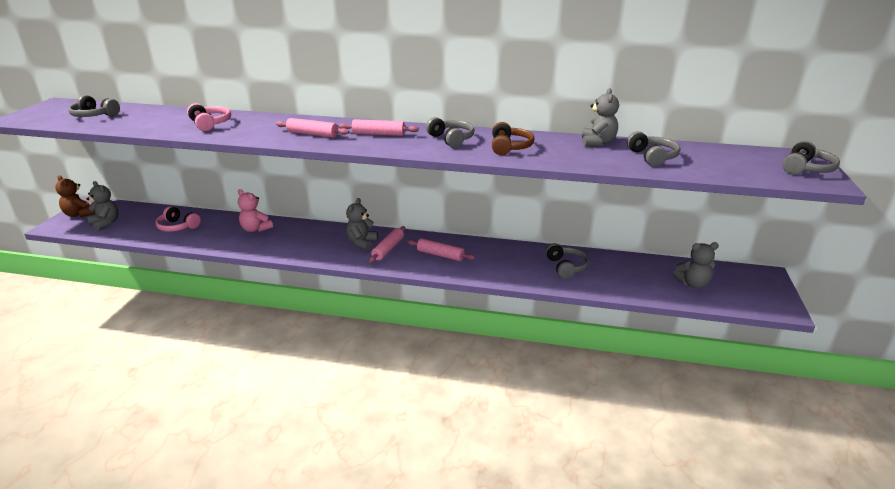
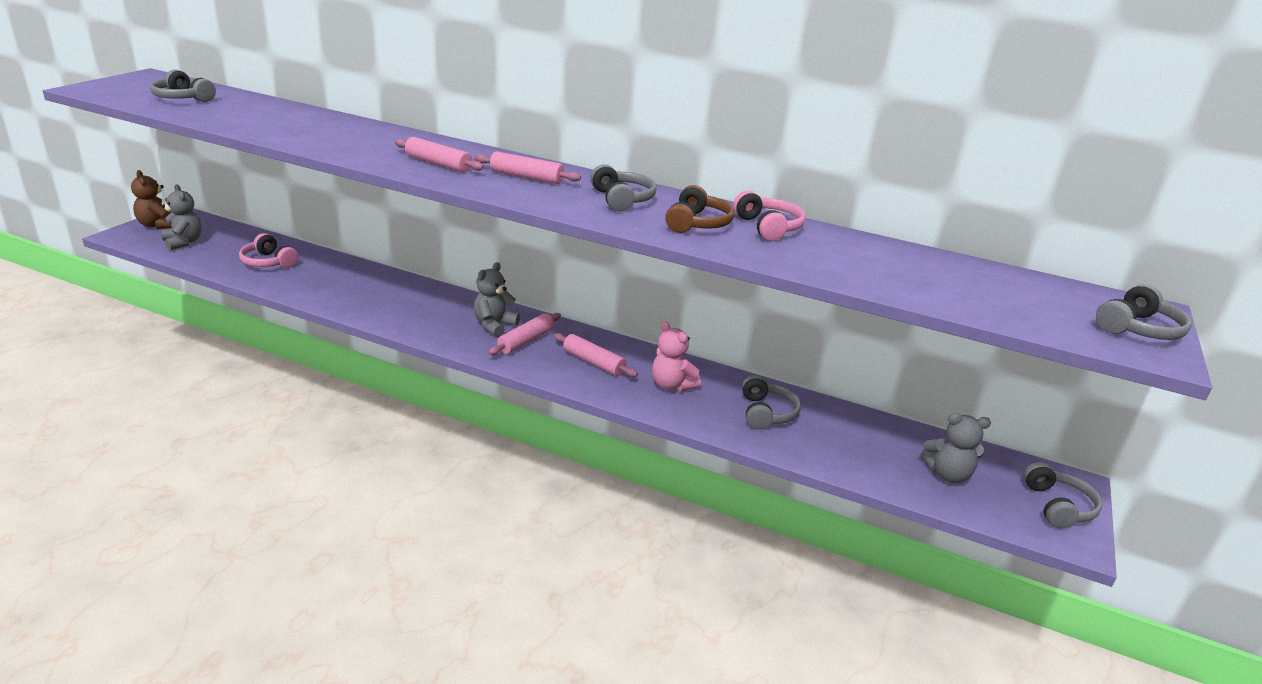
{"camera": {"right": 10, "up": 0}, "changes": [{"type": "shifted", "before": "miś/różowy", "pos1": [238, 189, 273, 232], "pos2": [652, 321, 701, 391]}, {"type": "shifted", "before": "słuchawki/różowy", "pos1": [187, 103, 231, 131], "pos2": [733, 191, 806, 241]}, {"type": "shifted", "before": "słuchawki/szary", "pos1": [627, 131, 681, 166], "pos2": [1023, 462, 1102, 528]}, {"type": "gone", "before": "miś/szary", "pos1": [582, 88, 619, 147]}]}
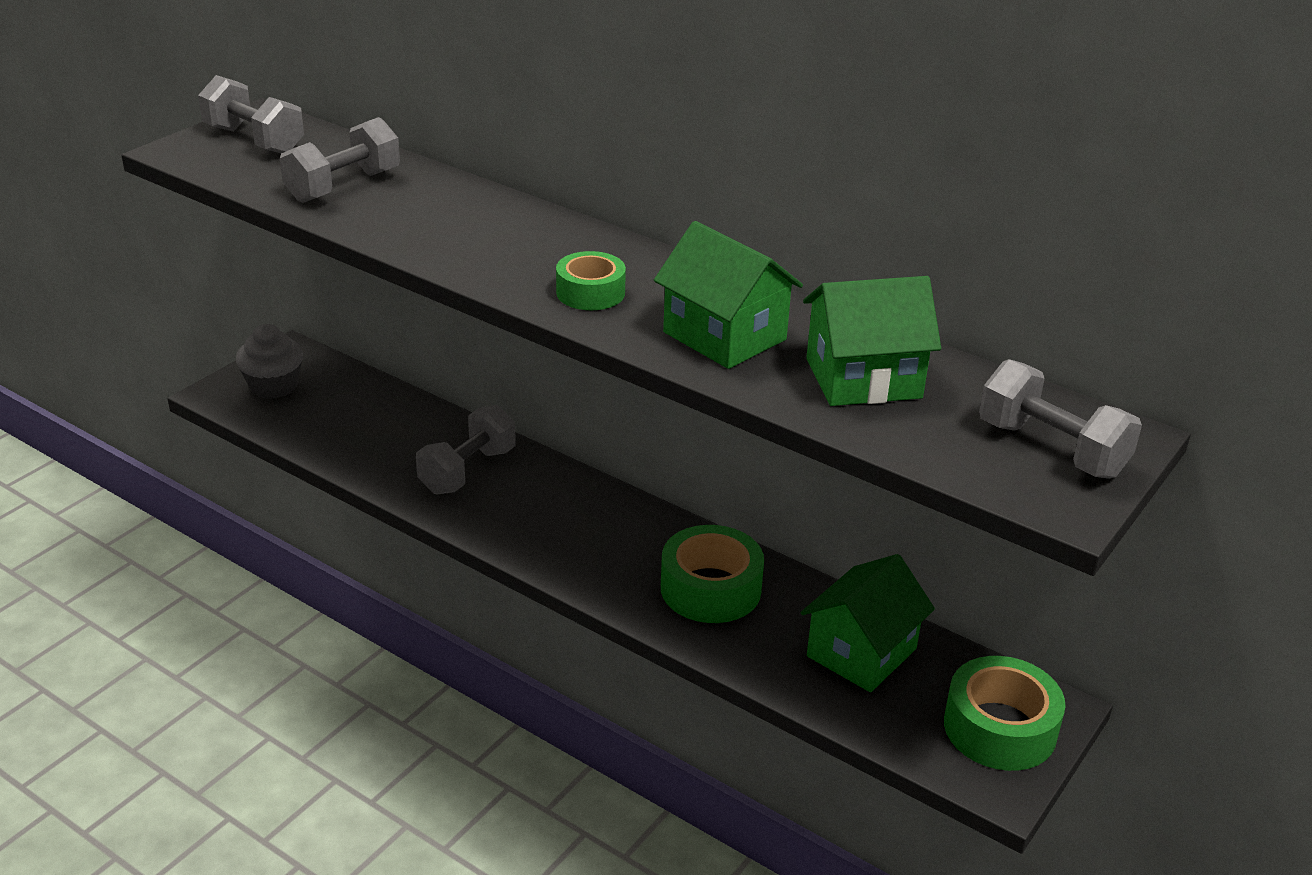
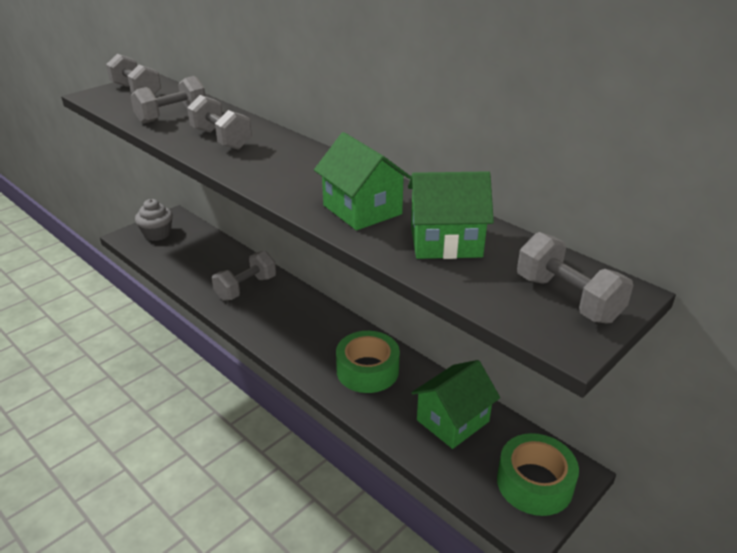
{"camera": {"right": 10, "up": 0}, "changes": [{"type": "new", "after": "hantel/szary", "pos2": [187, 95, 252, 150]}, {"type": "gone", "before": "taśma klejąca/zielony", "pos1": [556, 251, 626, 310]}]}
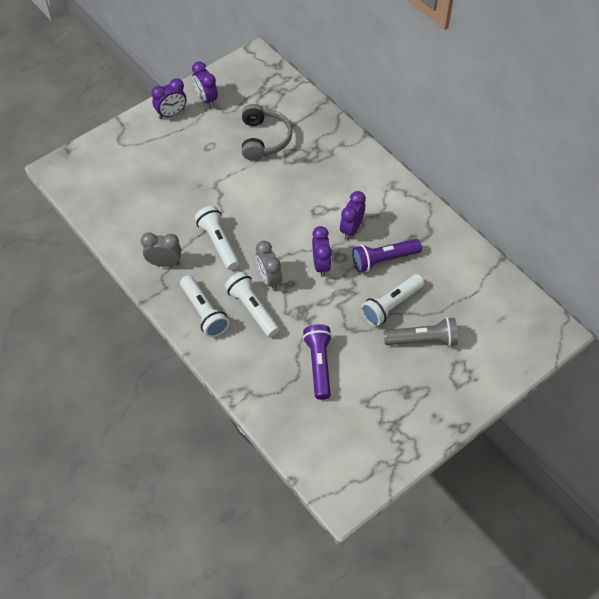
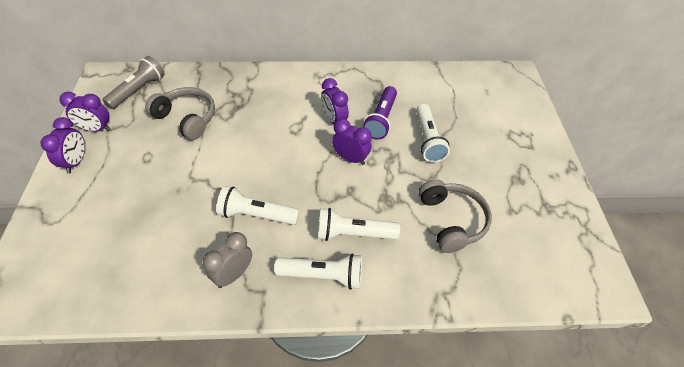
{"camera": {"right": -55, "up": -5}, "changes": [{"type": "shifted", "before": "latarka/szary", "pos1": [384, 317, 458, 347], "pos2": [103, 56, 165, 109]}, {"type": "swapped", "before": "latarka/fioletowy", "after": "słuchawki/szary", "pos1": [303, 324, 332, 400], "pos2": [418, 179, 492, 253]}, {"type": "gone", "before": "budzik/szary", "pos1": [256, 241, 282, 290]}]}
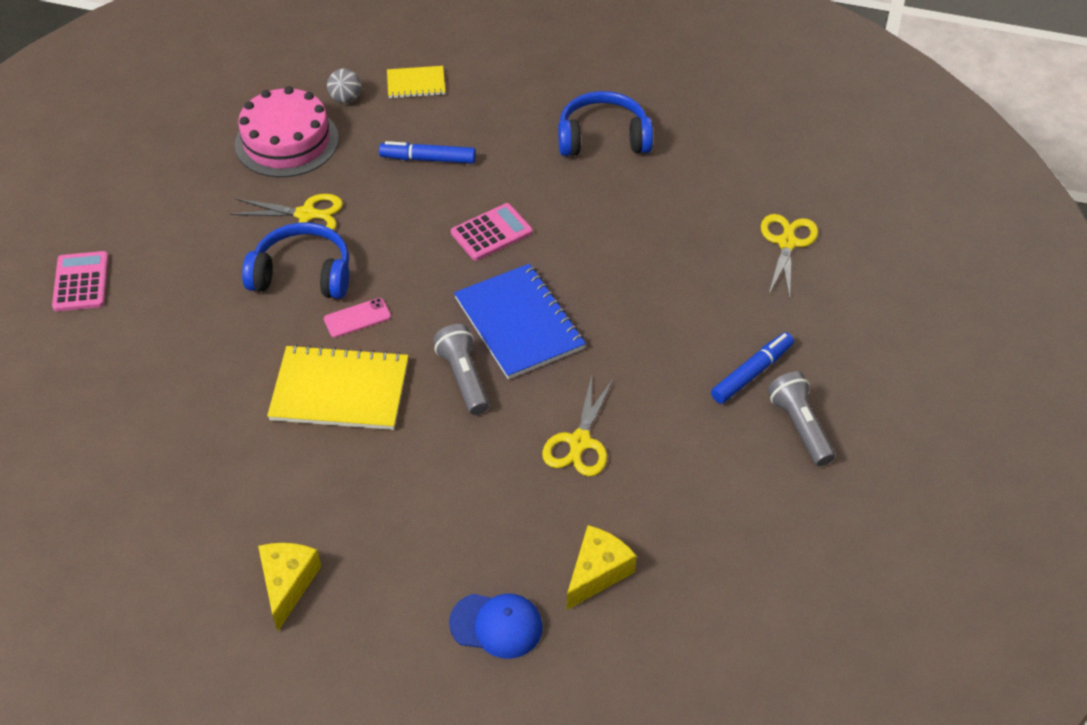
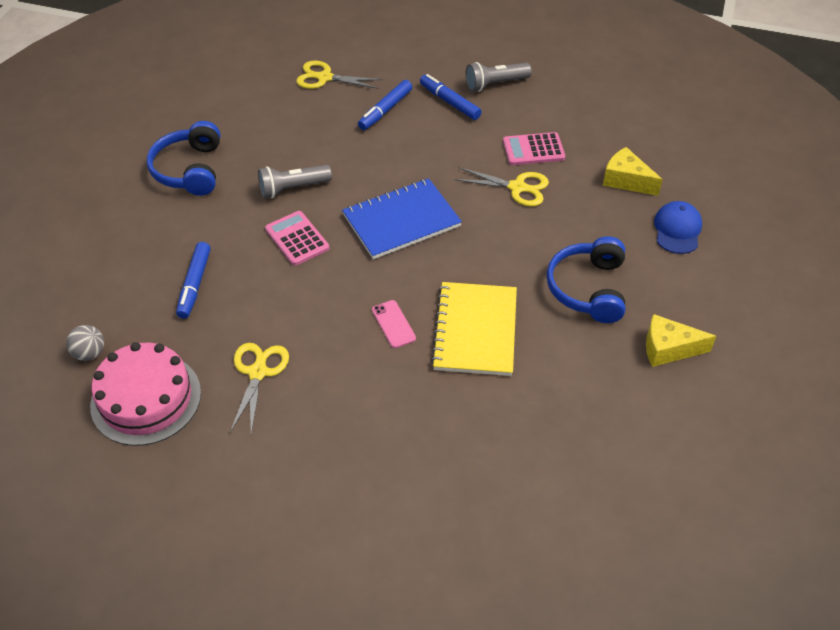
{"camera": {"right": -90, "up": 0}, "changes": [{"type": "shifted", "before": "latarka/szary", "pos1": [433, 324, 489, 415], "pos2": [258, 165, 332, 198]}, {"type": "new", "after": "flamaster/niebieski", "pos2": [358, 80, 412, 130]}, {"type": "shifted", "before": "kalkulator/różowy", "pos1": [52, 251, 109, 311], "pos2": [503, 132, 565, 165]}, {"type": "shifted", "before": "słuchawki/niebieski", "pos1": [242, 223, 349, 299], "pos2": [546, 236, 625, 323]}, {"type": "gone", "before": "zeszyt/żółty", "pos1": [387, 66, 445, 98]}]}
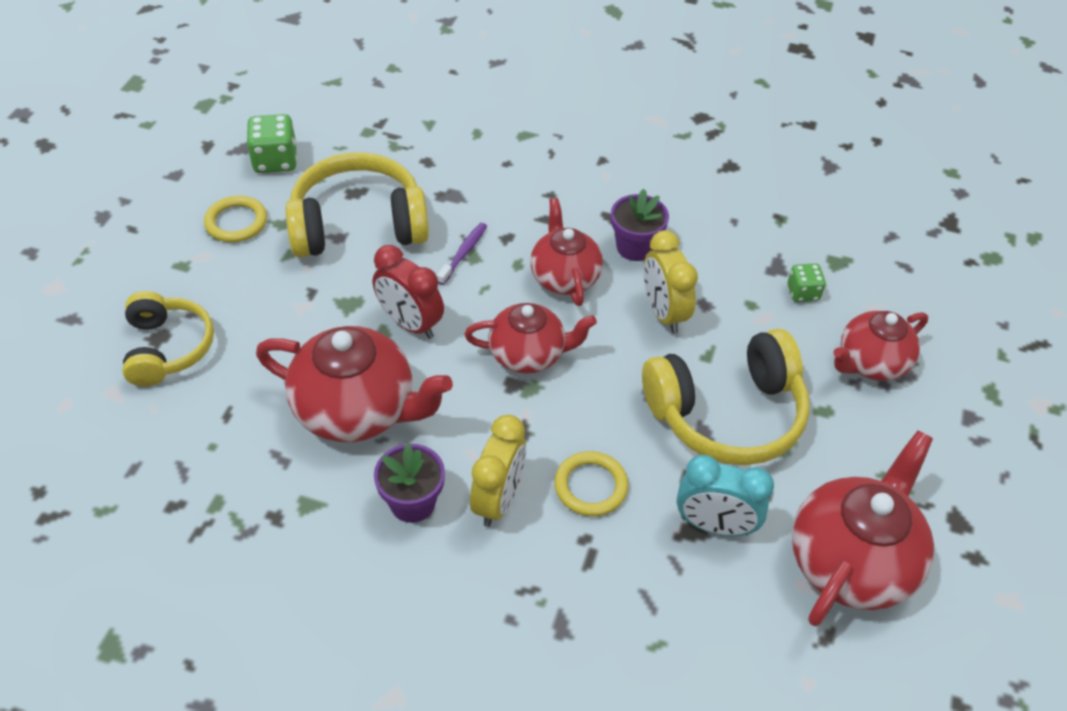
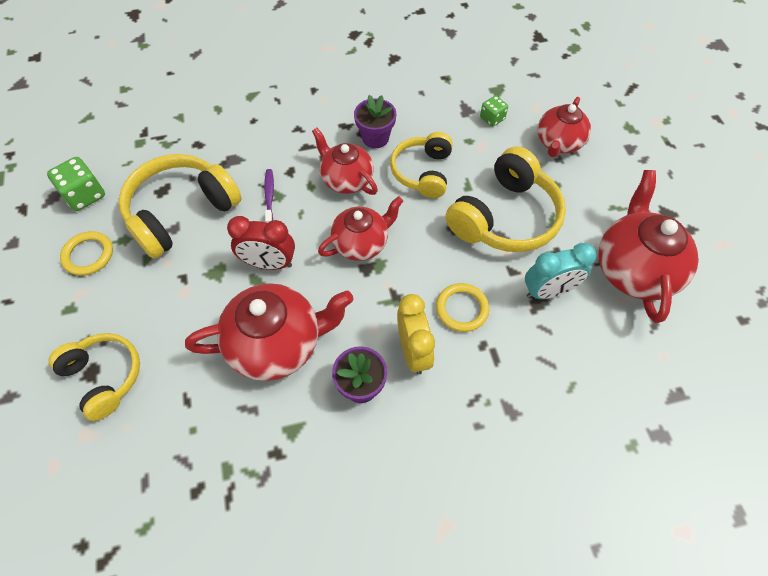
{"camera": {"right": -30, "up": 10}, "changes": [{"type": "swapped", "before": "budzik/żółty", "after": "słuchawki/żółty", "pos1": [644, 230, 698, 334], "pos2": [390, 132, 453, 198]}]}
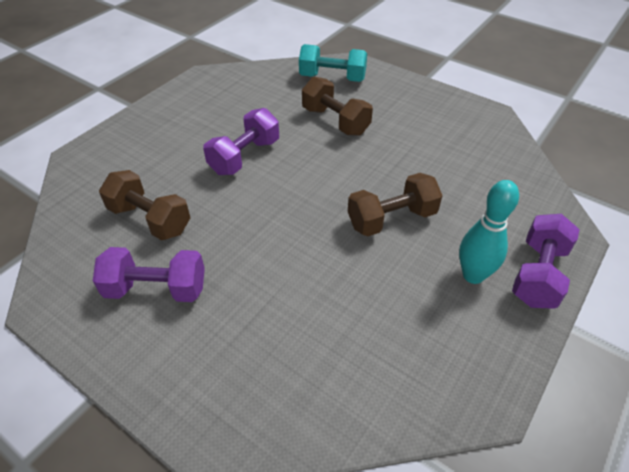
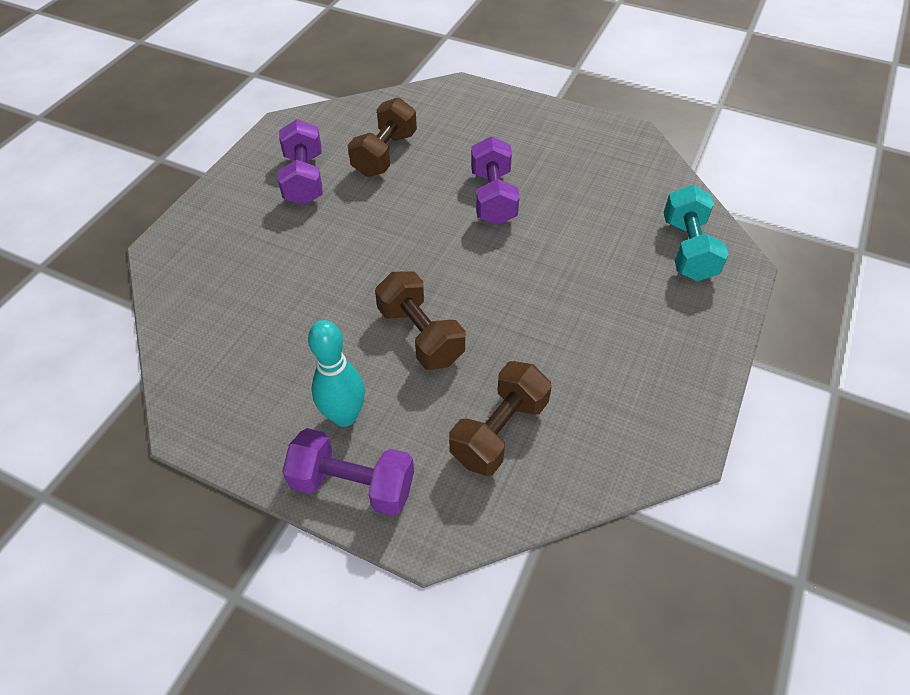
{"camera": {"right": 80, "up": 5}, "changes": [{"type": "shifted", "before": "hantel/brązowy", "pos1": [302, 76, 373, 136], "pos2": [449, 361, 552, 476]}, {"type": "rotated", "before": "hantel/fioletowy", "pos1": [203, 108, 279, 175], "pos2": [471, 136, 520, 225], "turn": 60}]}
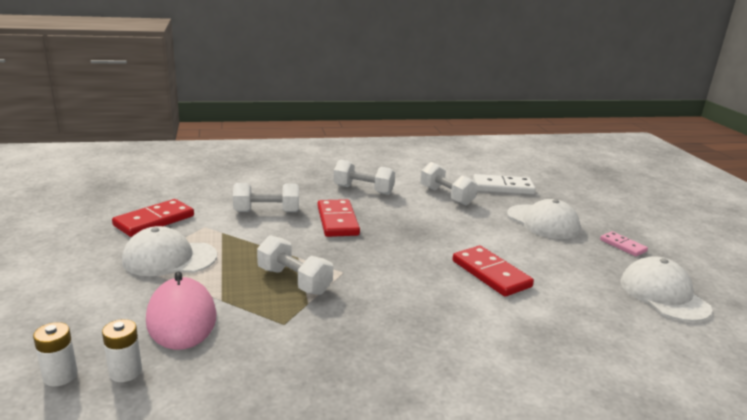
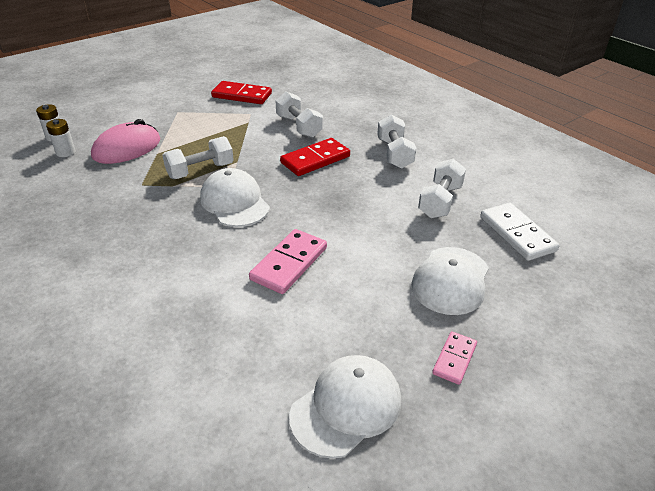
{"camera": {"right": 65, "up": 15}, "changes": [{"type": "rotated", "before": "hantel/biały", "pos1": [257, 235, 333, 295], "pos2": [162, 136, 234, 179], "turn": 45}, {"type": "shifted", "before": "czapka/biały", "pos1": [122, 226, 217, 276], "pos2": [200, 168, 270, 227]}, {"type": "repainted", "before": "kostka domina/czerwony", "after": "kostka domina/różowy", "pos1": [453, 246, 534, 297], "pos2": [249, 229, 327, 294]}]}
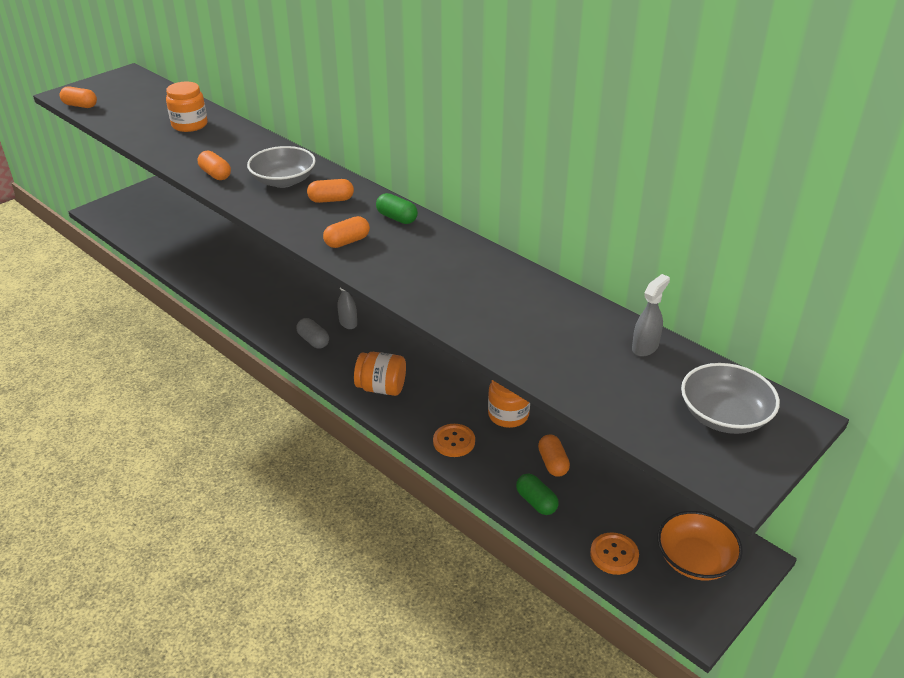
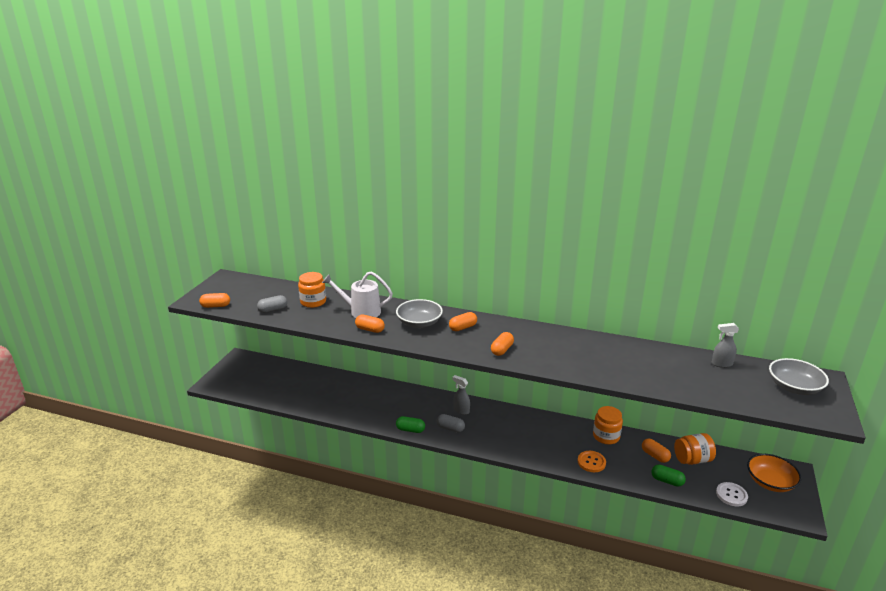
{"camera": {"right": -25, "up": -10}, "changes": [{"type": "new", "after": "kapsułka/szary", "pos2": [257, 295, 287, 313]}, {"type": "new", "after": "konewka/biały", "pos2": [322, 271, 393, 318]}, {"type": "shifted", "before": "kapsułka/zielony", "pos1": [376, 193, 418, 224], "pos2": [396, 416, 425, 433]}, {"type": "shifted", "before": "słoik/pomarańczowy", "pos1": [354, 352, 406, 396], "pos2": [674, 433, 716, 465]}, {"type": "rotated", "before": "spryskiwacz/szary", "pos1": [632, 274, 670, 356], "pos2": [712, 323, 739, 368], "turn": -105}, {"type": "repainted", "before": "guzik/pomarańczowy", "after": "guzik/biały", "pos1": [590, 532, 639, 575], "pos2": [716, 482, 748, 506]}]}
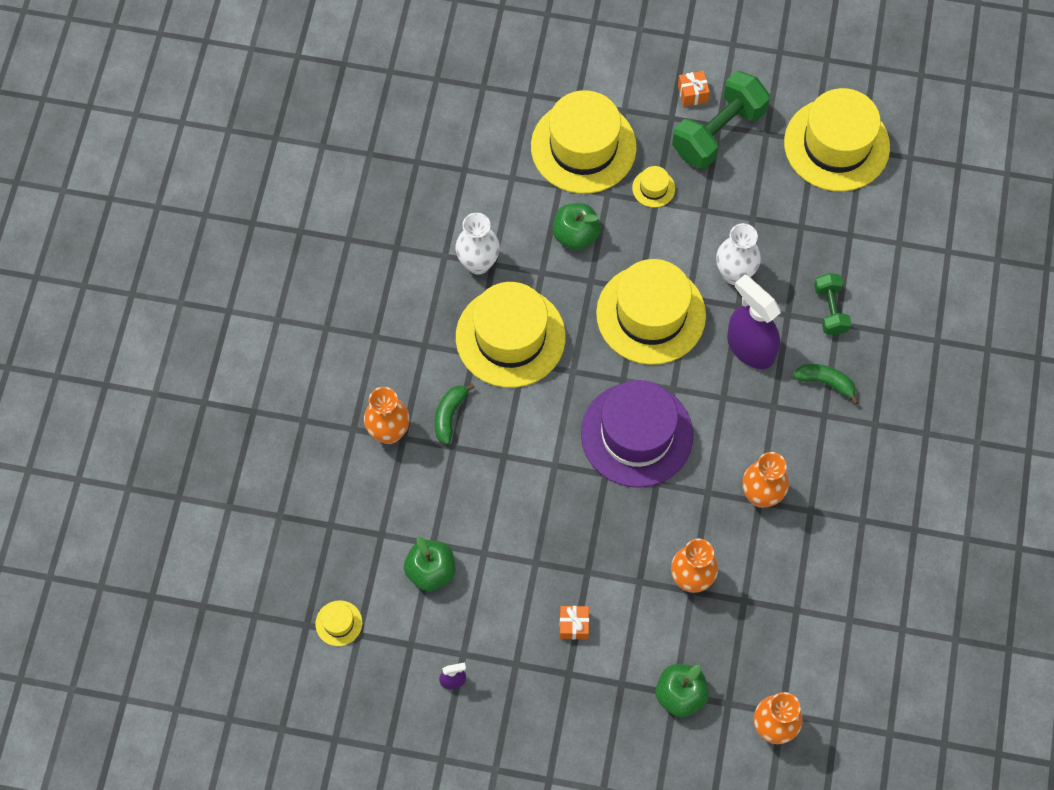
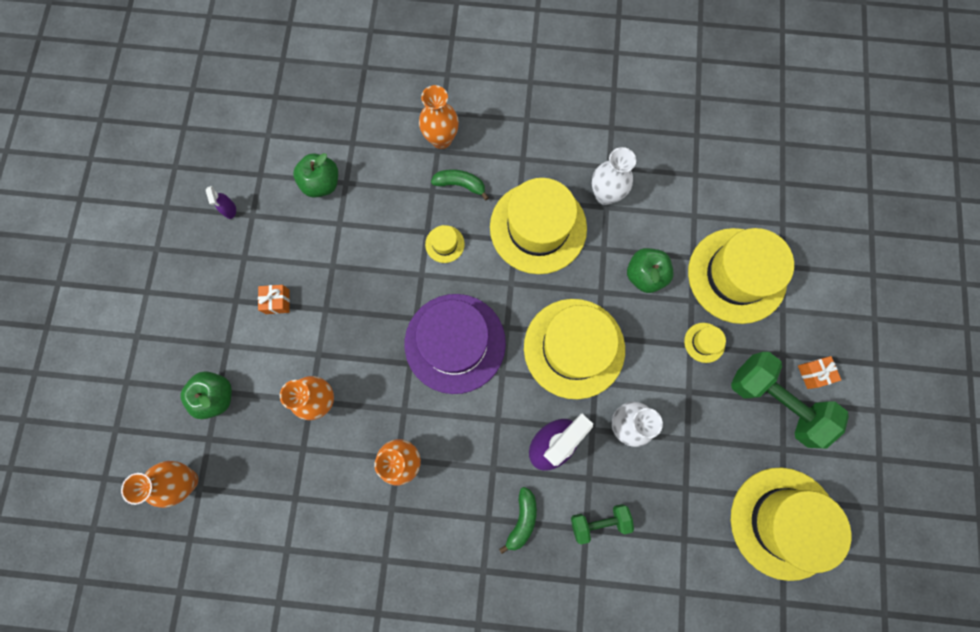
{"camera": {"right": 85, "up": 10}, "changes": [{"type": "shifted", "before": "kapelusz/żółty", "pos1": [315, 600, 362, 646], "pos2": [425, 225, 465, 263]}]}
